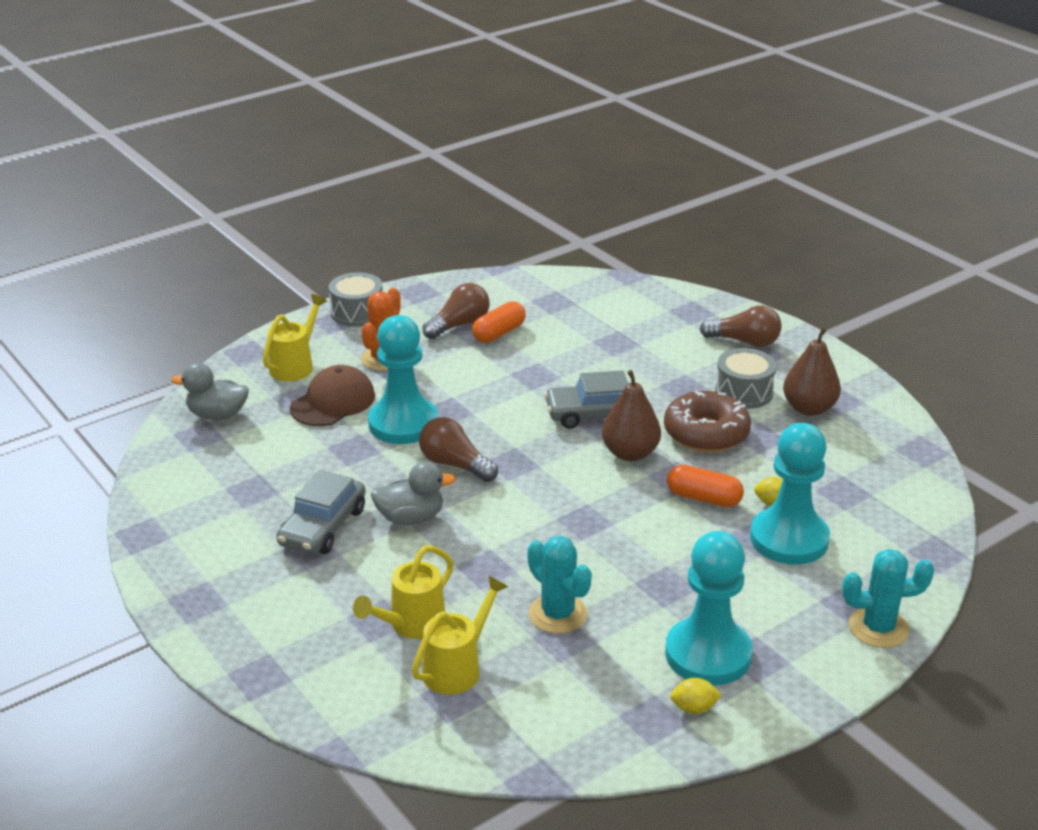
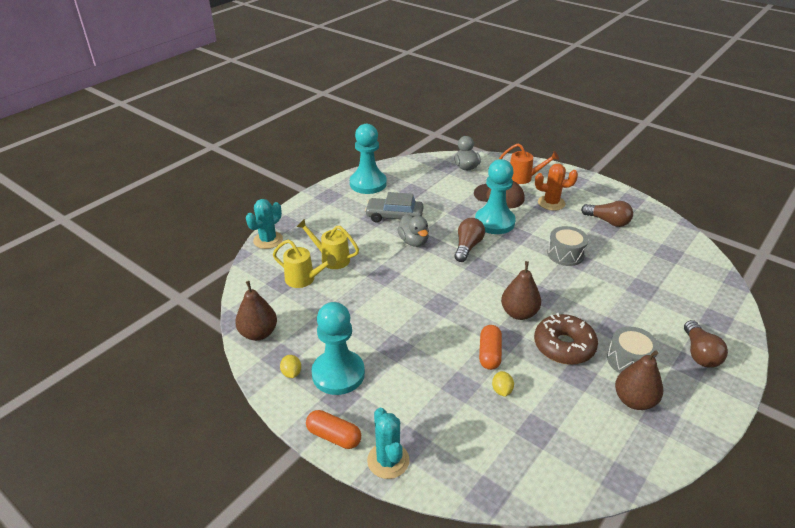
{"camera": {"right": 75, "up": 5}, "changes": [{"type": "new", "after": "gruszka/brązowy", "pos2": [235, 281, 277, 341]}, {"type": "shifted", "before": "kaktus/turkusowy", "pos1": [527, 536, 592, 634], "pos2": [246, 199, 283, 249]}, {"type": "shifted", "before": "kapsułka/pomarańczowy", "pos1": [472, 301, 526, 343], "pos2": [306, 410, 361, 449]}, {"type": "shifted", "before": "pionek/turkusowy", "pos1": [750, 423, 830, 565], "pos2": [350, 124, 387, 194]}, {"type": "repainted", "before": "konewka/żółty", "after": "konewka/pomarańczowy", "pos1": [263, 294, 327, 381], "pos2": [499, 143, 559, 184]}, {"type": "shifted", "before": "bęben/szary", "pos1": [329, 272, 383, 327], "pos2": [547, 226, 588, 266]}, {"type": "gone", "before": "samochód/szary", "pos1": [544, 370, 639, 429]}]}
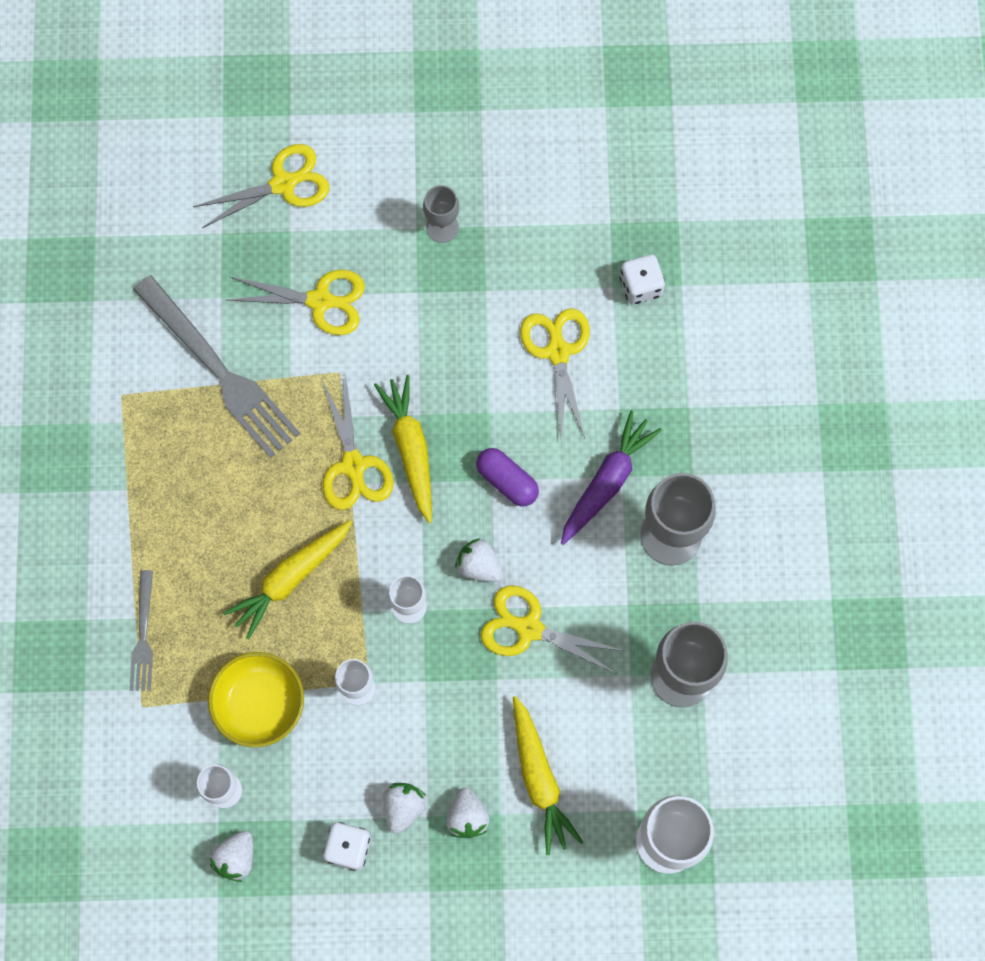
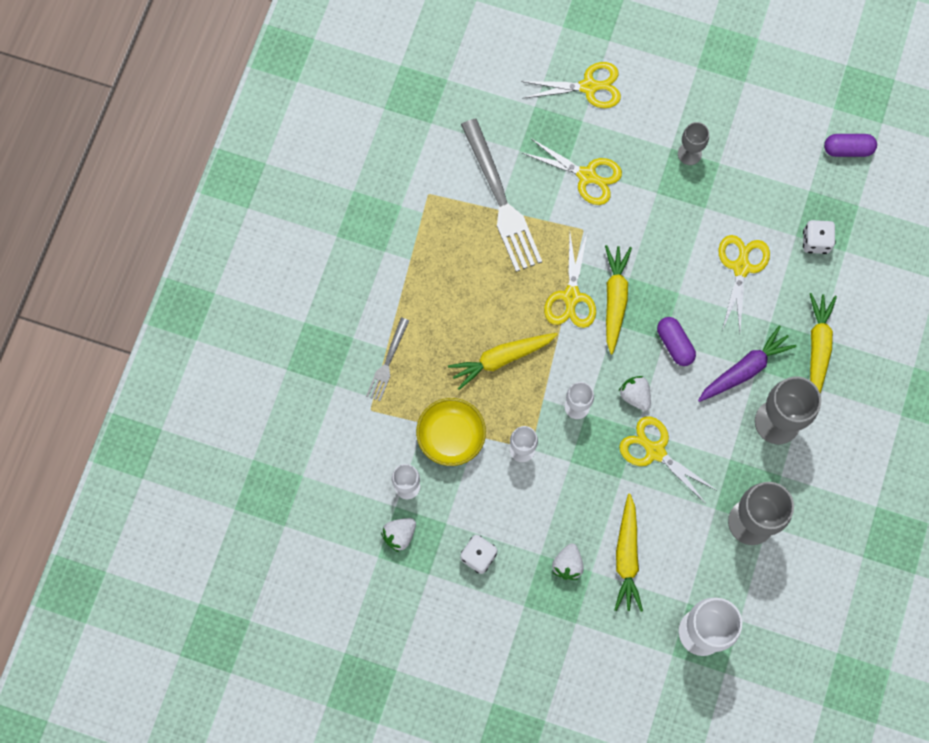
{"camera": {"right": 20, "up": 0}, "changes": [{"type": "new", "after": "marchewka/żółty", "pos2": [810, 293, 837, 394]}, {"type": "new", "after": "kapsułka/fioletowy", "pos2": [824, 134, 877, 157]}, {"type": "gone", "before": "truskawka/biały", "pos1": [384, 783, 426, 834]}]}
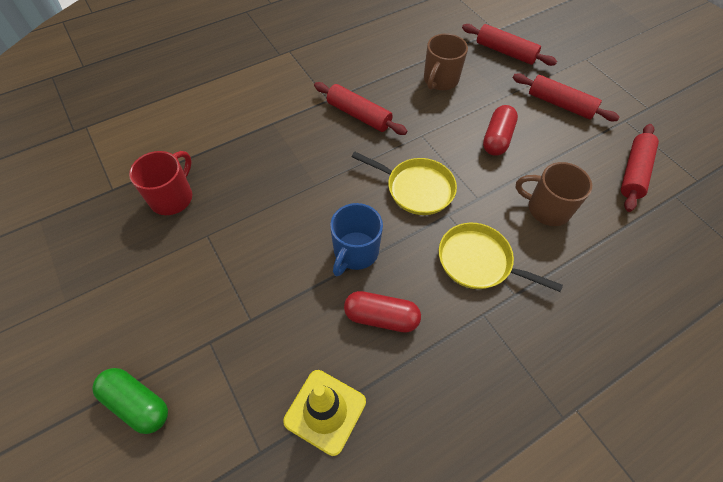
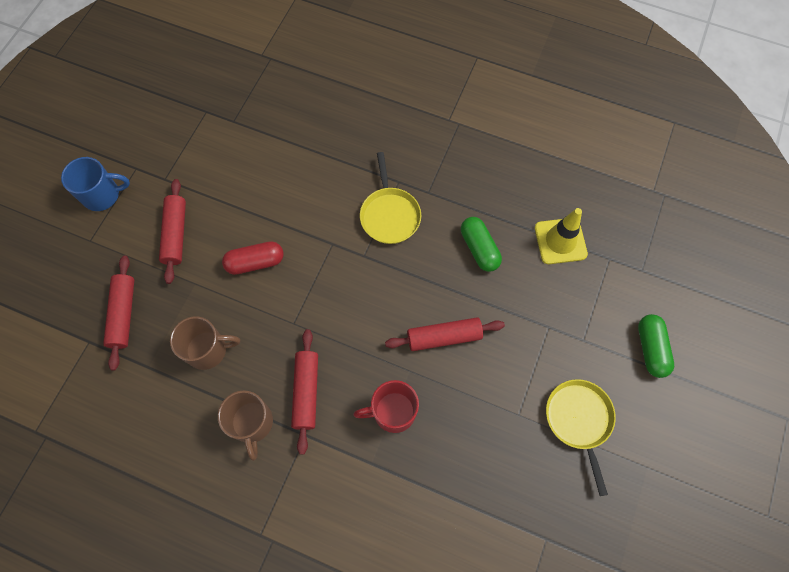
{"camera": {"right": -125, "up": 10}, "changes": [{"type": "shifted", "before": "kubek/niebieski", "pos1": [330, 203, 383, 276], "pos2": [61, 157, 130, 211]}, {"type": "shifted", "before": "kubek/brązowy", "pos1": [516, 162, 592, 226], "pos2": [218, 390, 273, 461]}, {"type": "shifted", "before": "kubek/czerwony", "pos1": [129, 151, 192, 215], "pos2": [353, 380, 419, 433]}, {"type": "shifted", "before": "wałek do ciasta/czerwony", "pos1": [621, 124, 659, 212], "pos2": [385, 317, 505, 351]}, {"type": "repainted", "before": "kapsułka/czerwony", "after": "kapsułka/zielony", "pos1": [344, 291, 421, 333], "pos2": [461, 217, 502, 272]}, {"type": "shifted", "before": "patelnia/żółty", "pos1": [351, 151, 457, 215], "pos2": [546, 379, 616, 496]}]}
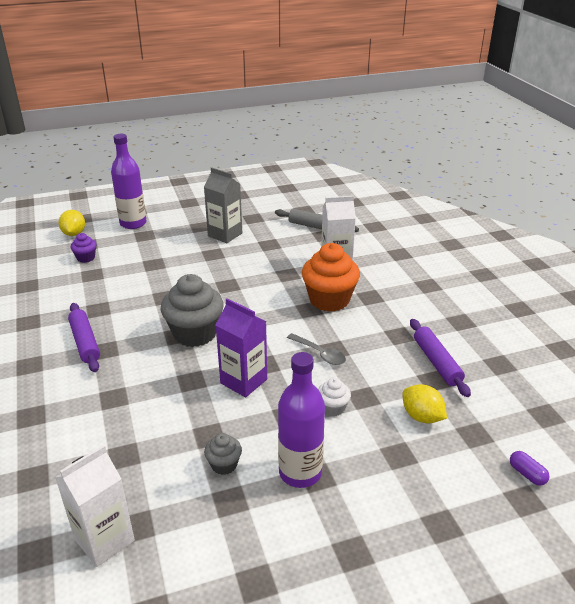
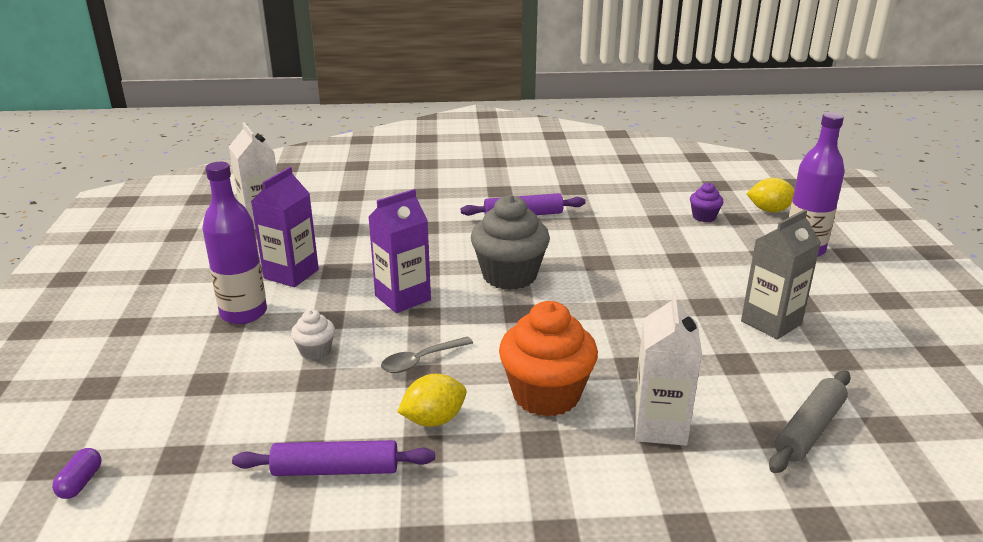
{"camera": {"right": 105, "up": -5}, "changes": [{"type": "rotated", "before": "kapsułka/fioletowy", "pos1": [510, 451, 550, 486], "pos2": [52, 448, 102, 499], "turn": -60}, {"type": "swapped", "before": "muffinka/szary", "after": "karton mleka/fioletowy", "pos1": [204, 433, 242, 475], "pos2": [251, 167, 319, 287]}, {"type": "shifted", "before": "cytryna/żółty", "pos1": [402, 384, 447, 424], "pos2": [397, 374, 467, 427]}]}
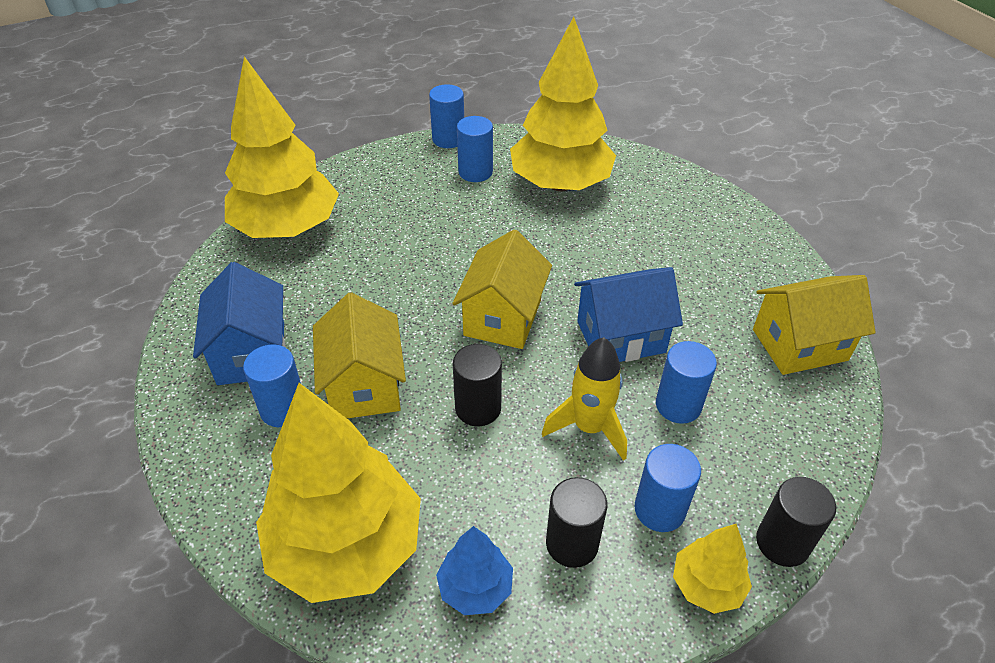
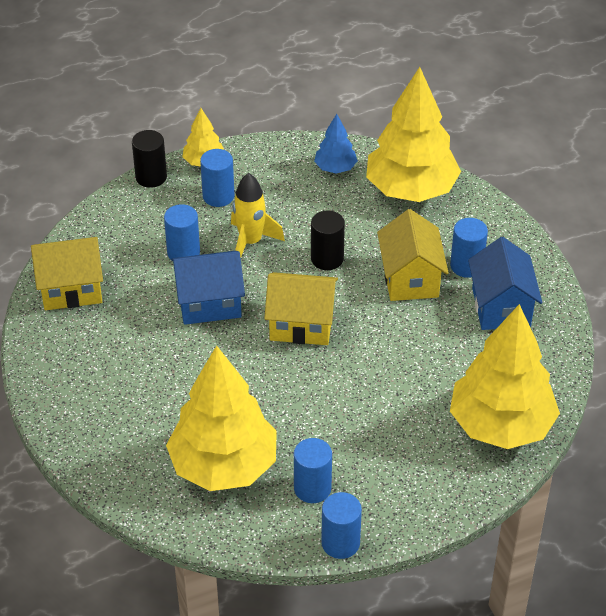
{"camera": {"right": -175, "up": 0}, "changes": [{"type": "rotated", "before": "domek/żółty", "pos1": [452, 229, 552, 349], "pos2": [264, 272, 338, 345], "turn": 75}, {"type": "gone", "before": "walec/czarny", "pos1": [546, 477, 608, 568]}]}
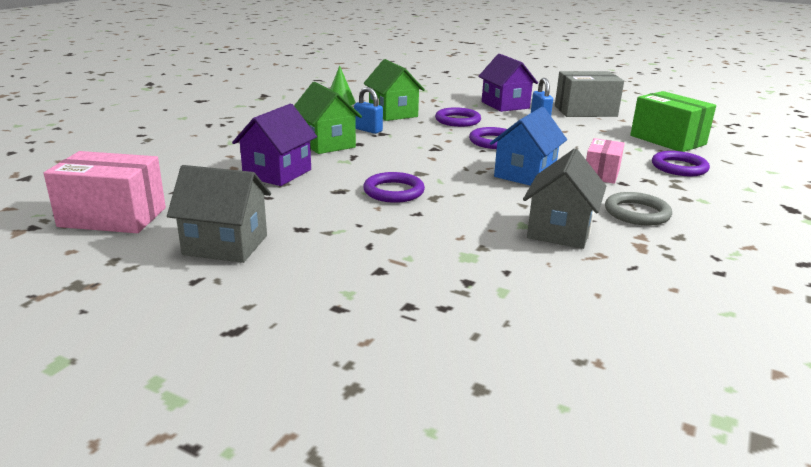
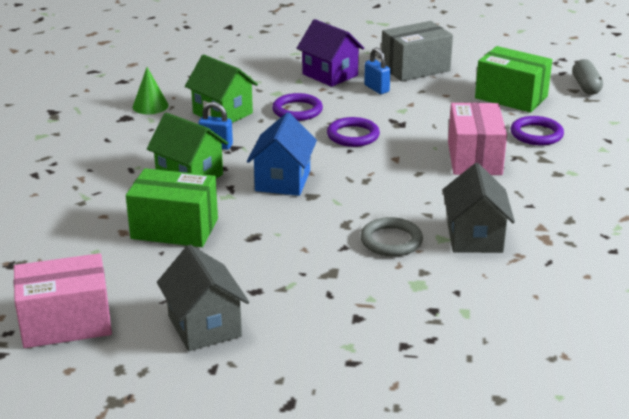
{"camera": {"right": -20, "up": 5}, "changes": [{"type": "swapped", "before": "domek/fioletowy", "after": "pudełko/zielony", "pos1": [232, 104, 317, 186], "pos2": [126, 168, 218, 247]}, {"type": "rotated", "before": "domek/szary", "pos1": [167, 165, 271, 263], "pos2": [157, 245, 249, 351], "turn": 75}, {"type": "shifted", "before": "domek/niebieski", "pos1": [490, 107, 567, 186], "pos2": [247, 112, 317, 196]}, {"type": "shifted", "before": "pierścień/szary", "pos1": [605, 192, 672, 226], "pos2": [360, 217, 423, 257]}, {"type": "scaled", "before": "pudełko/różowy", "pos1": [586, 138, 625, 184], "pos2": [448, 102, 507, 175], "scale": 1.62}, {"type": "new", "after": "kapsułka/szary", "pos2": [572, 59, 603, 95]}, {"type": "gone", "before": "pierścień/fioletowy", "pos1": [363, 172, 425, 203]}]}
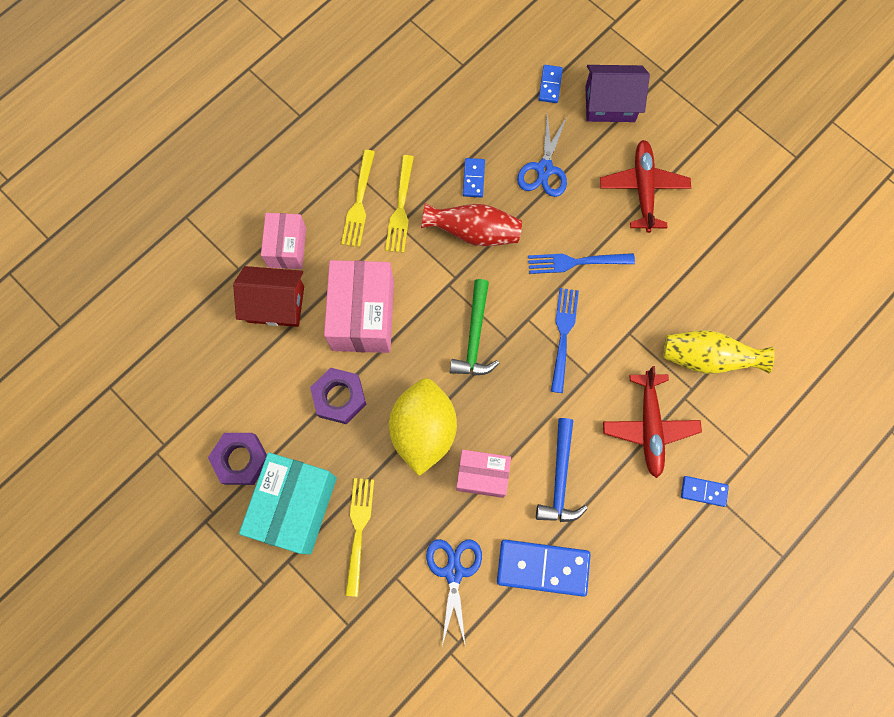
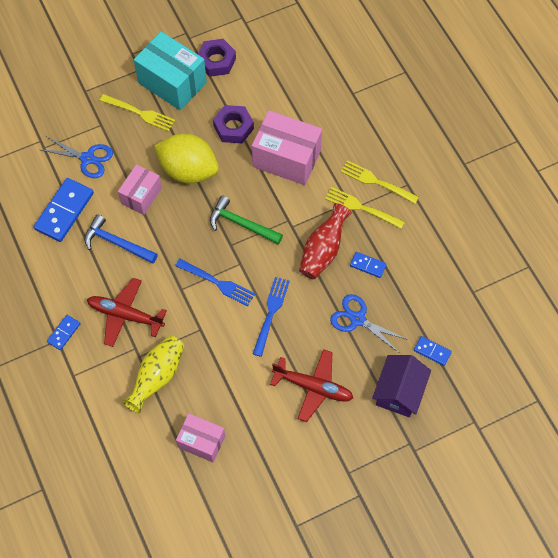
{"camera": {"right": 110, "up": -10}, "changes": [{"type": "shifted", "before": "pudełko/różowy", "pos1": [261, 213, 306, 269], "pos2": [176, 414, 225, 462]}, {"type": "gone", "before": "domek/czerwony", "pos1": [233, 266, 304, 327]}]}
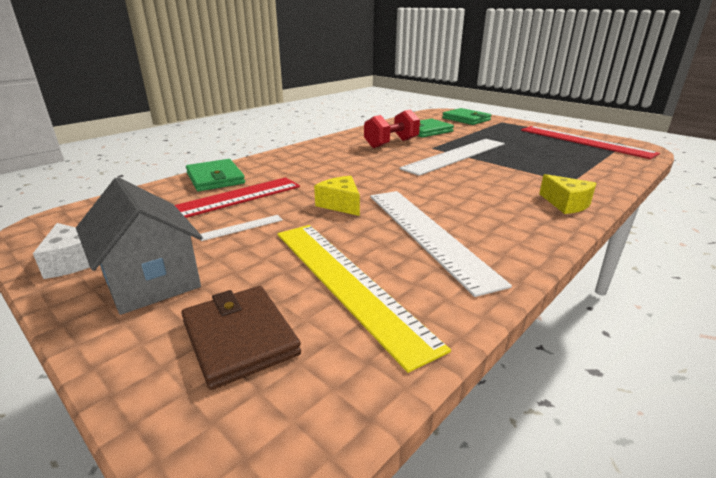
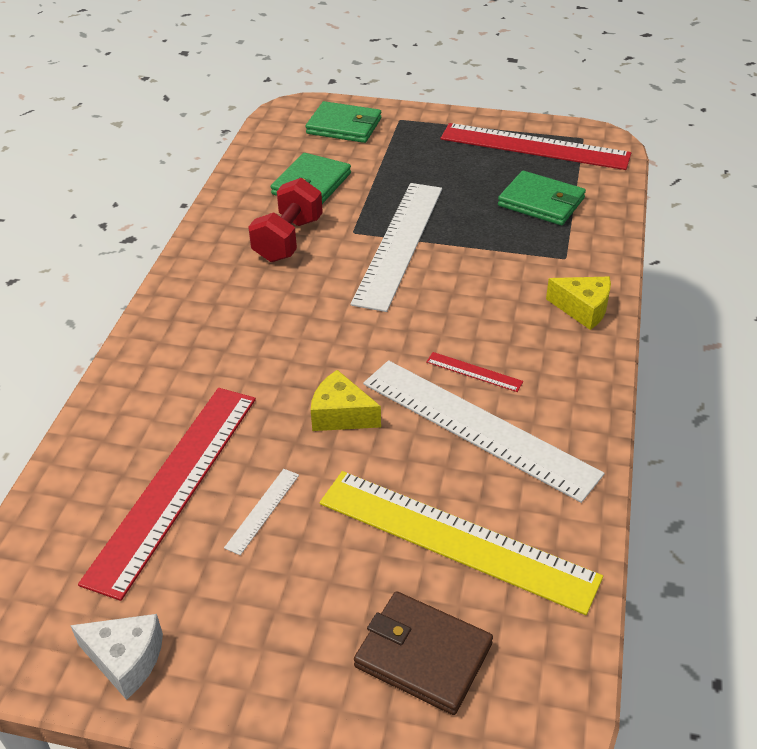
{"camera": {"right": -30, "up": 15}, "changes": [{"type": "new", "after": "linijka/czerwony", "pos2": [426, 352, 523, 392]}, {"type": "shifted", "before": "portfel/zielony", "pos1": [186, 159, 245, 191], "pos2": [498, 171, 586, 225]}, {"type": "gone", "before": "domek/szary", "pos1": [76, 177, 203, 315]}]}
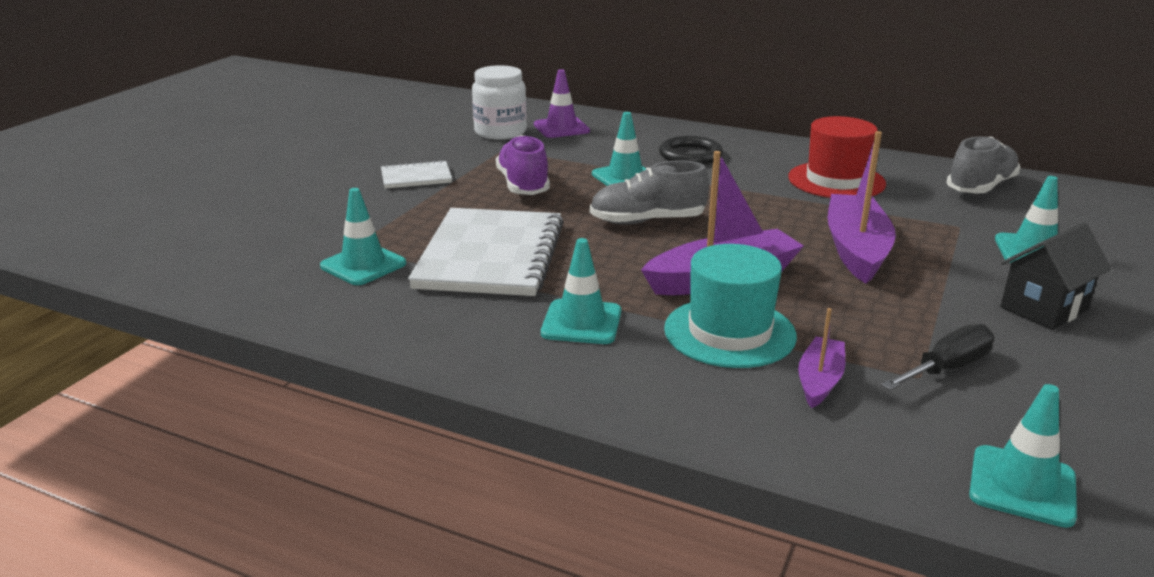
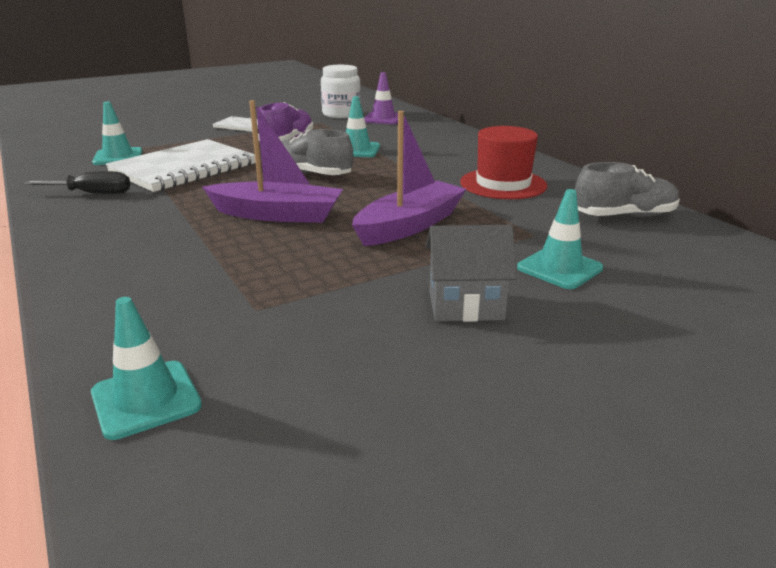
{"camera": {"right": 35, "up": 0}, "changes": [{"type": "shifted", "before": "śrubokręt/czarny", "pos1": [881, 324, 994, 390], "pos2": [23, 171, 130, 194]}, {"type": "repainted", "before": "domek/czarny", "after": "domek/szary", "pos1": [1000, 222, 1112, 330], "pos2": [426, 225, 517, 322]}, {"type": "gone", "before": "pachołek/turkusowy", "pos1": [541, 238, 621, 344]}, {"type": "gone", "before": "pierścień/czarny", "pos1": [659, 136, 723, 165]}, {"type": "gone", "before": "kapelusz/turkusowy", "pos1": [664, 244, 797, 368]}, {"type": "gone", "before": "łódka/fioletowy", "pos1": [798, 308, 845, 408]}]}
